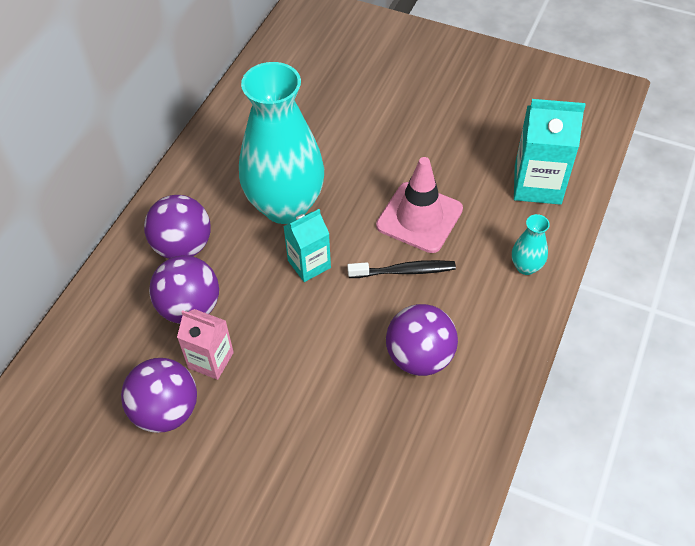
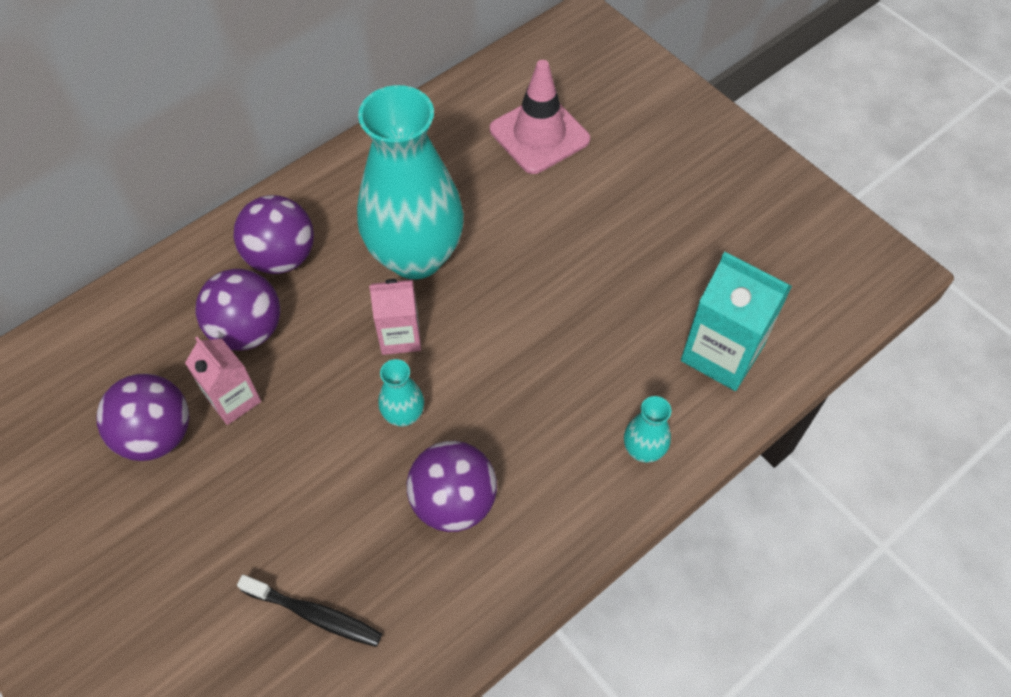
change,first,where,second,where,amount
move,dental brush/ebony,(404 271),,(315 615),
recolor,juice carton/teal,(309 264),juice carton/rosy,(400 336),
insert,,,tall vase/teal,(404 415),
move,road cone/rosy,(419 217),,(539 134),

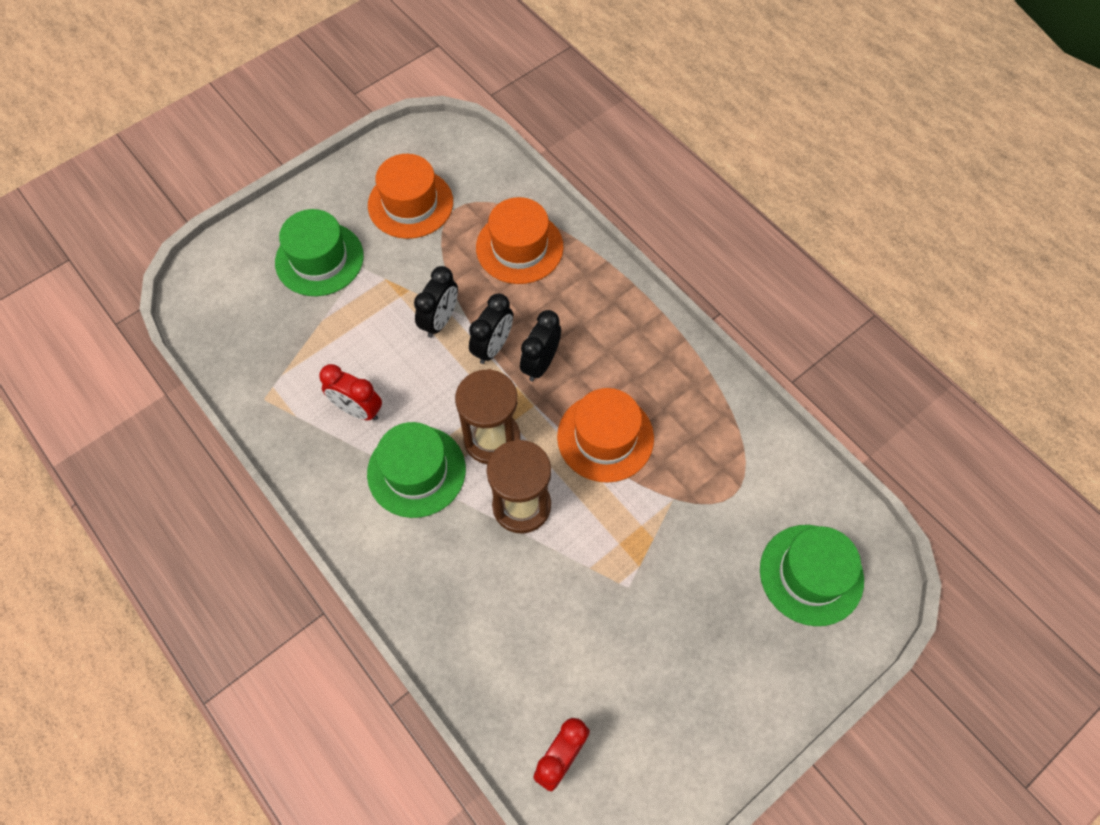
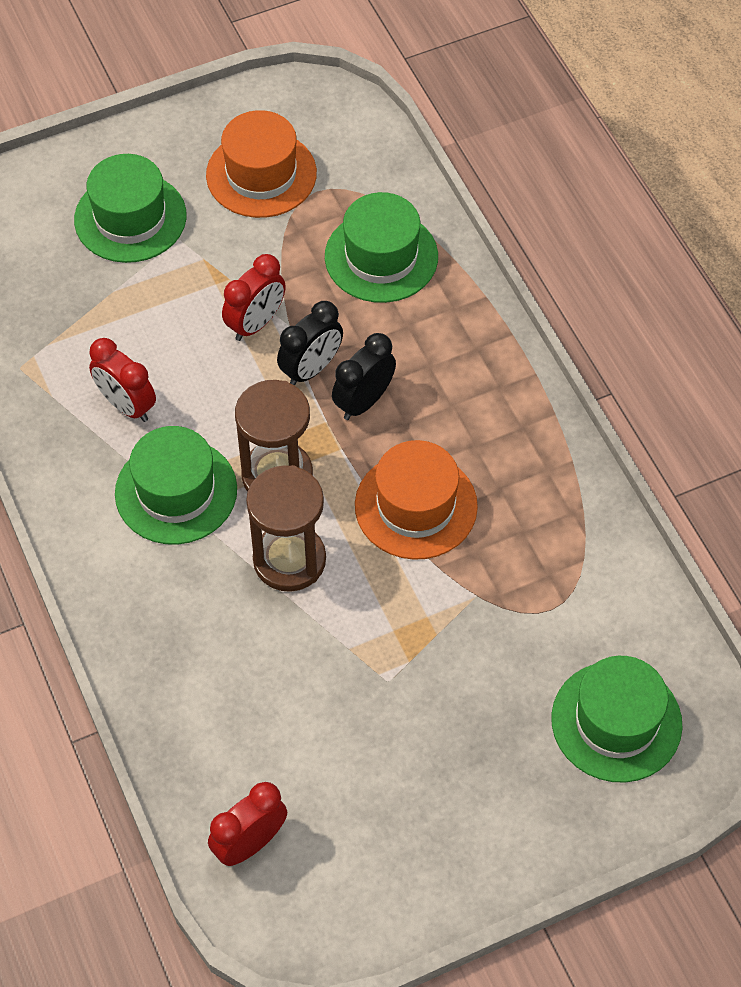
change,first,where,second,where,amount
recolor,clock/ebony,(440 321),clock/red,(256 323),
recolor,tall hat/bright orange,(519 247),tall hat/emerald,(381 257),

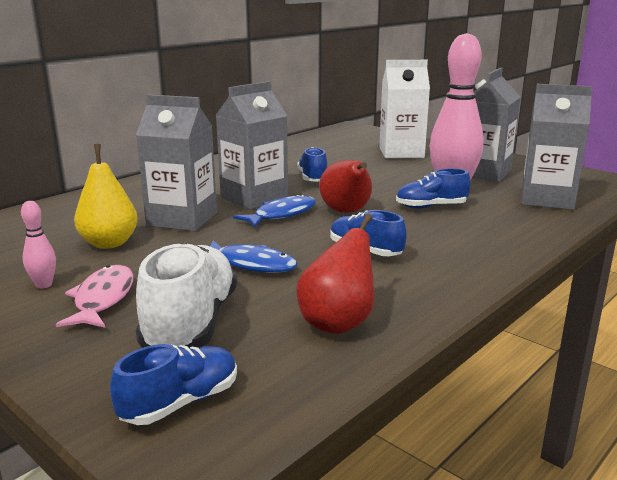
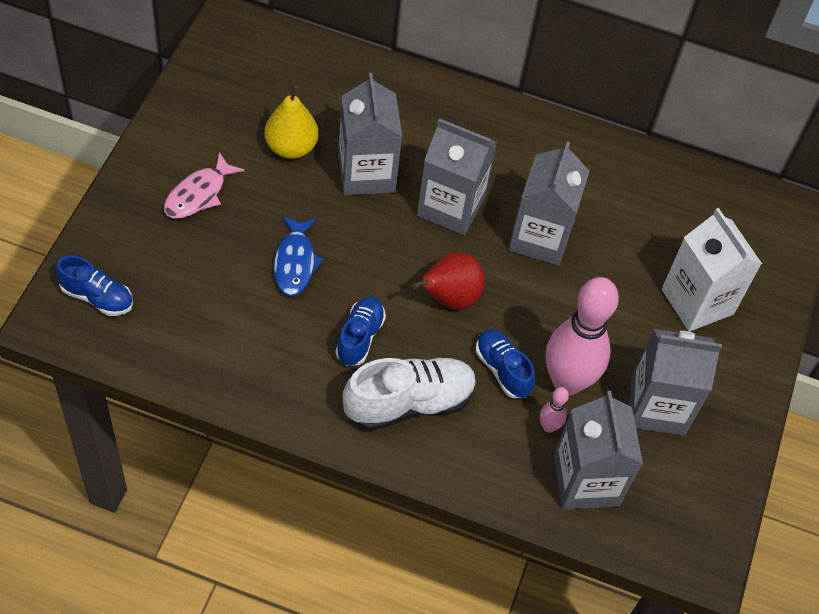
change,first,where,second,where,amount
rotate,fish figure/rosy,(102 299),,(199 194),150 degrees clockwise
move,sneaker/snow-white,(191 323),,(409 403),
replace,sneaker/blue,(313 178),juice carton/grey,(540 238),
move,bowling pin/rosy,(44 285),,(549 426),
delete,fish figure/blue,(281 214),,,
delete,pear fruit/red,(338 323),,,

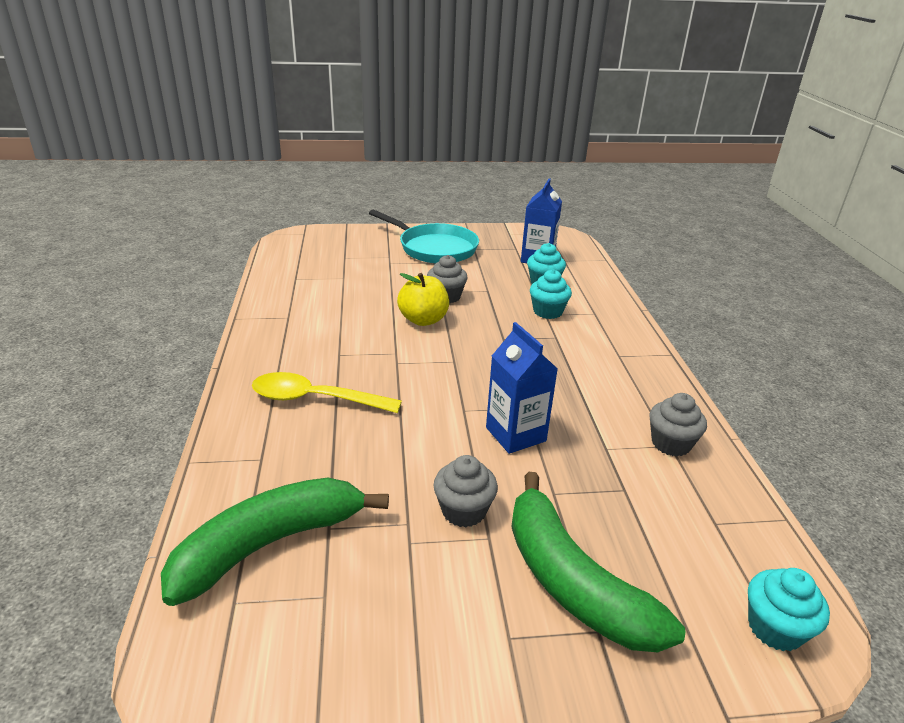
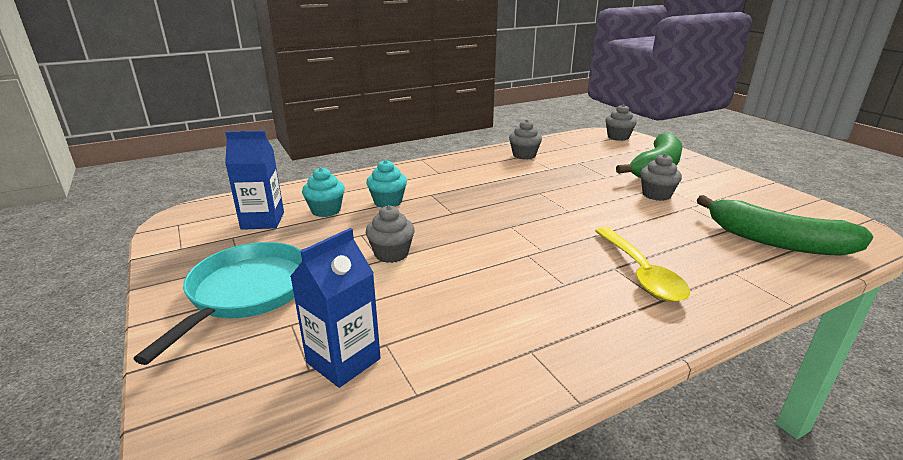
change,first,where,second,where,amount
move,juice carton/blue,(515 434),,(343 361),
recolor,muffin/teal,(774 628),muffin/grey,(618 137),
delete,apple fruit/yellow,(423 320),,,

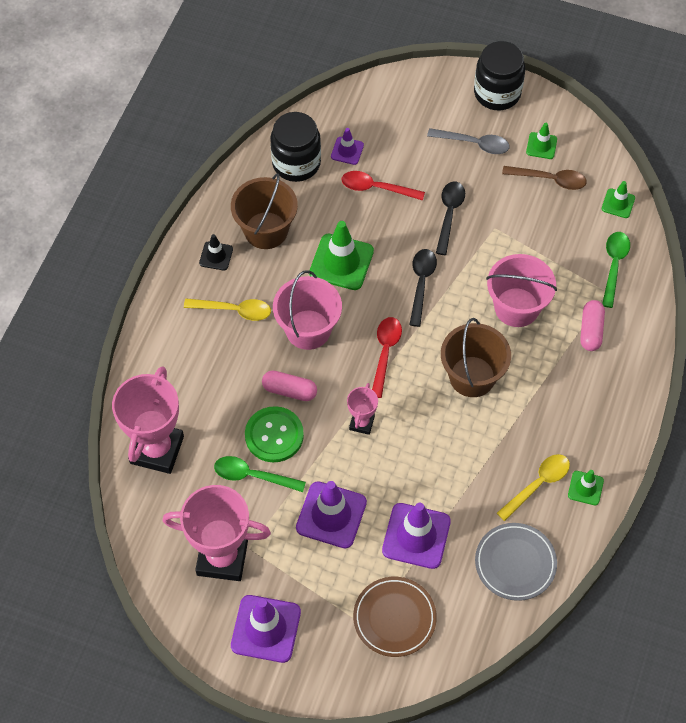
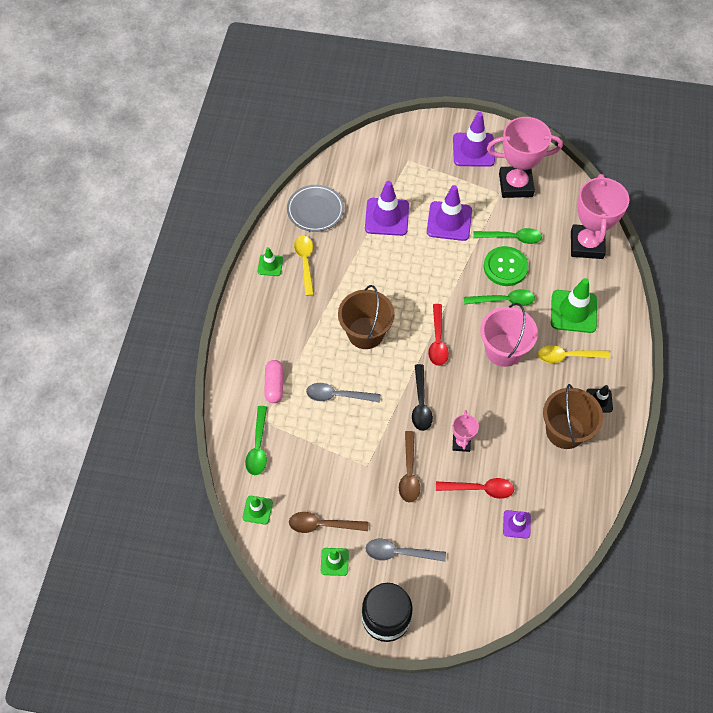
change,first,where,second,where,amount
rotate,spoon/yellow,(538 484),,(305 262),135 degrees clockwise
replace,bucket/rosy,(516 307),spoon/grey,(338 395),
recolor,spoon/ebony,(449 214),spoon/dark brown,(409 473),
move,award cup/rosy,(361 423),,(461 443),
replace,pill/rosy,(289 390),spoon/emerald,(504 300),
move,road cone/emerald,(341 262),,(573 311),
delete,jar/ebony,(296 163),,,
delete,flat dish/dark brown,(394 618),,,

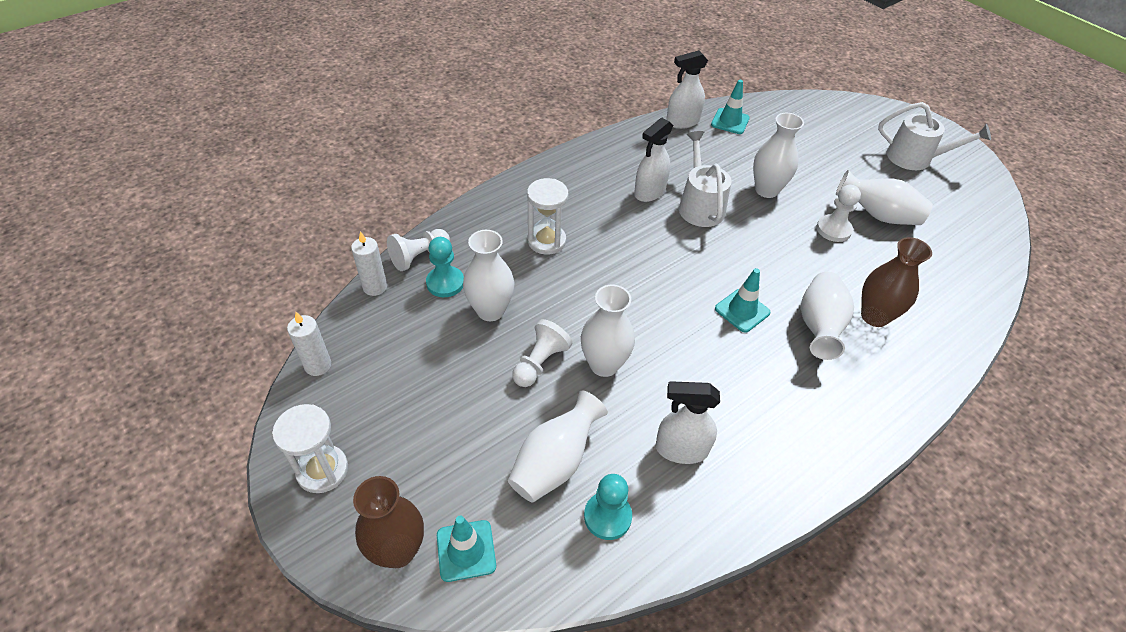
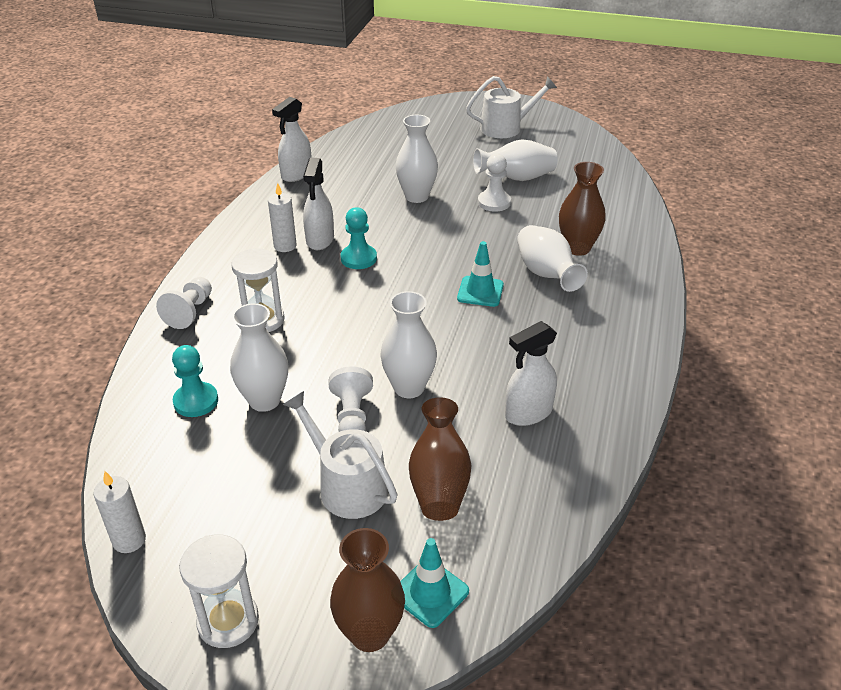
change,first,where,second,where,amount
move,chess pawn/snow-white,(419 256),,(190 312),
move,pillar candle/snow-white,(375 287),,(285 246),
move,watering can/snow-white,(700 206),,(347 486),
move,chess pawn/teal,(607 516),,(358 258),
recolor,tall vase/snow-white,(555 462),tall vase/dark brown,(439 482),
delete,road cone/teal,(730 121),,,

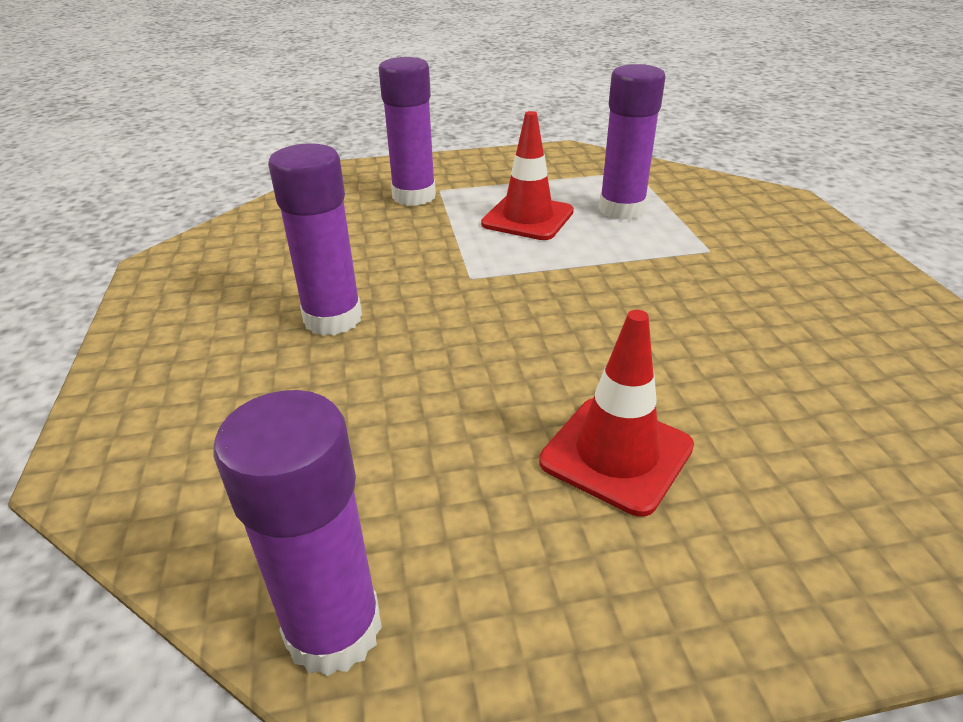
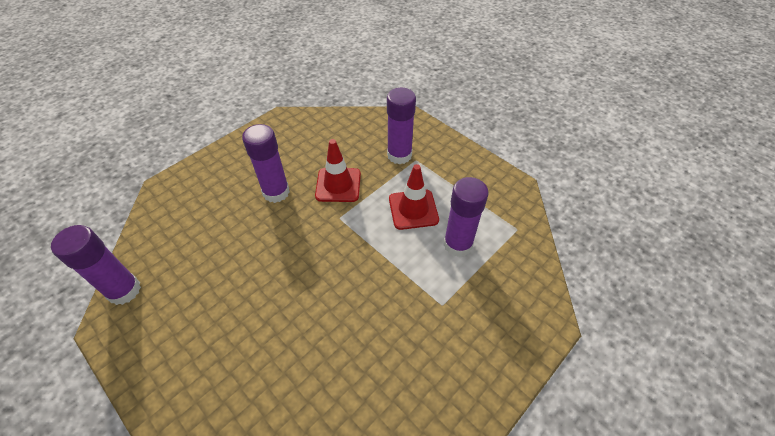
change,first,where,second,where,amount
move,road cone/red,(616 454),,(338 185),

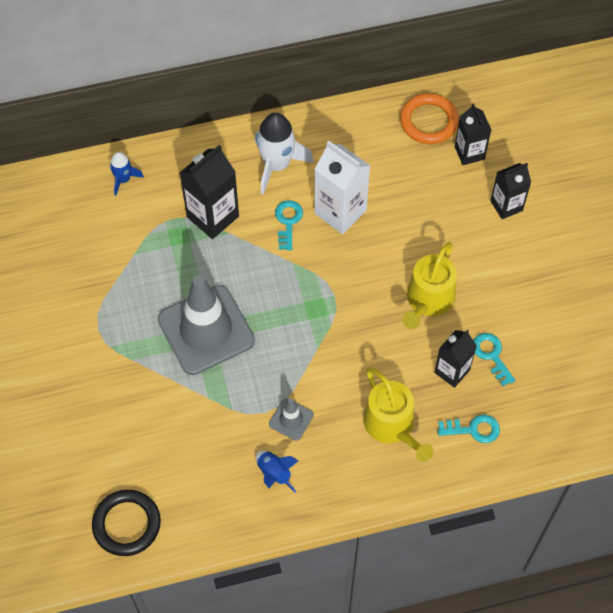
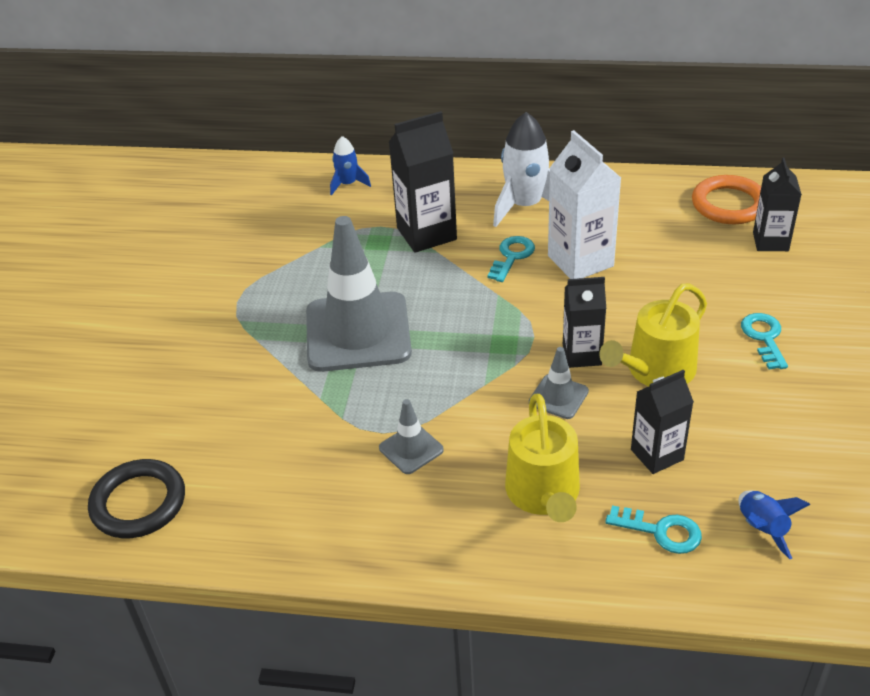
change,first,where,second,where,amount
insert,,,road cone/grey,(558 397),
move,juice carton/ebony,(506 205),,(582 355),
move,rocket/blue,(274 473),,(762 529),
move,key/teal,(491 355),,(764 338),

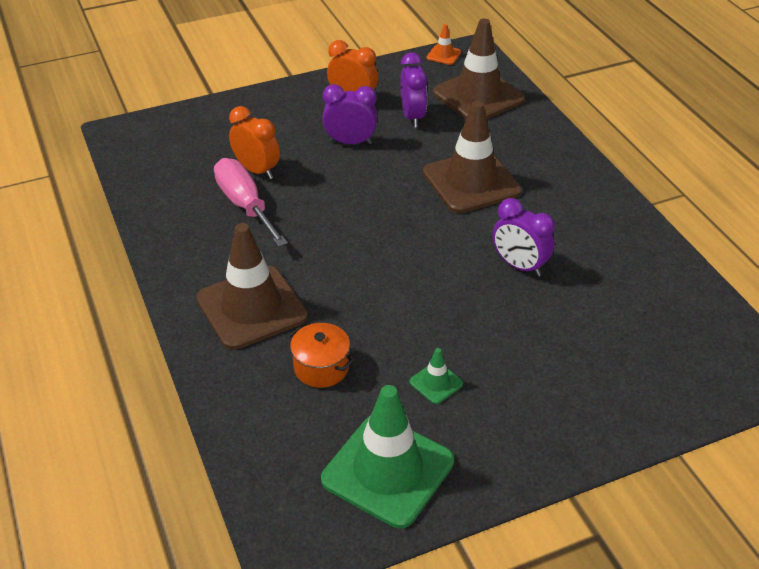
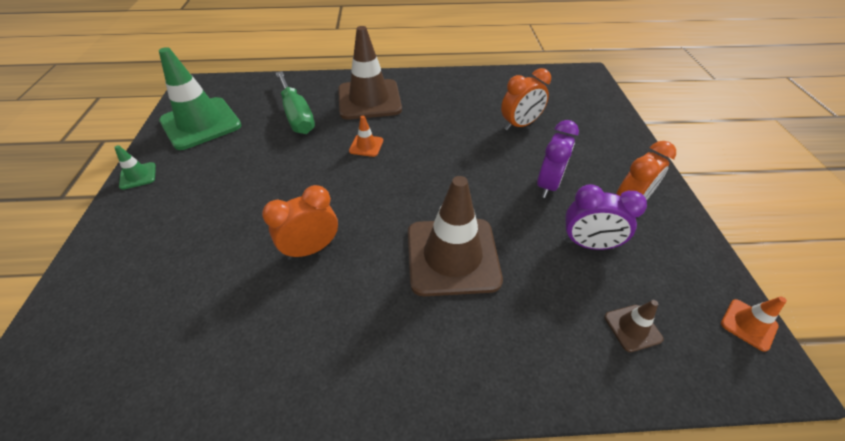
change,first,where,second,where,amount
move,road cone/emerald,(436 383),,(138 176),
recolor,clock/royal purple,(519 266),clock/bright orange,(311 248),
replace,stockpot/bright orange,(321 367),screwdriver/emerald,(297 116),
insert,,,road cone/bright orange,(366 146),
resize,road cone/dark brown,(478 96),,(632 328),x0.43
delete,screwdriver/rosy,(245 205),,,

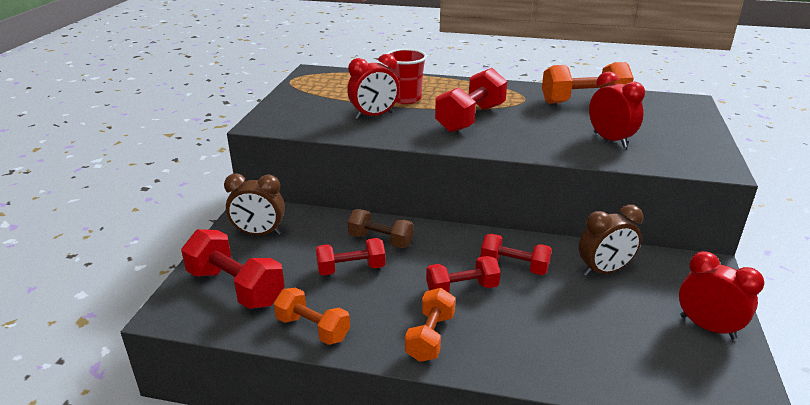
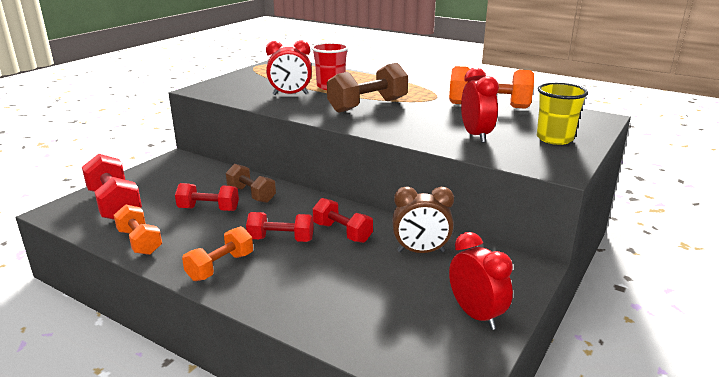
change,first,where,second,where,amount
recolor,hand weight/red,(470 118),hand weight/dark brown,(368 105),
insert,,,cup/yellow,(554 139),
delete,clock/dark brown,(259 233),,,

